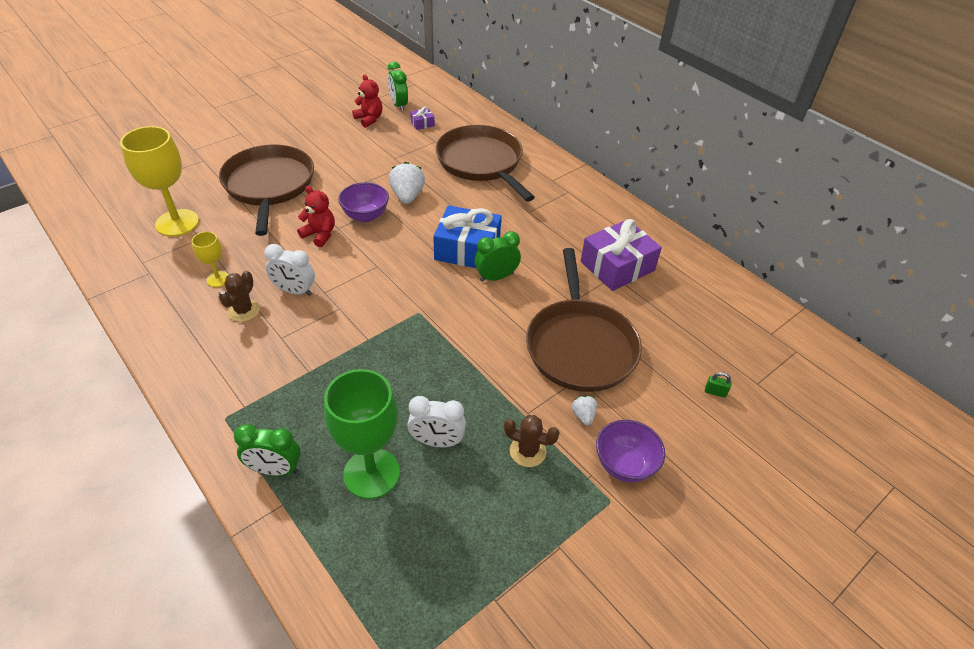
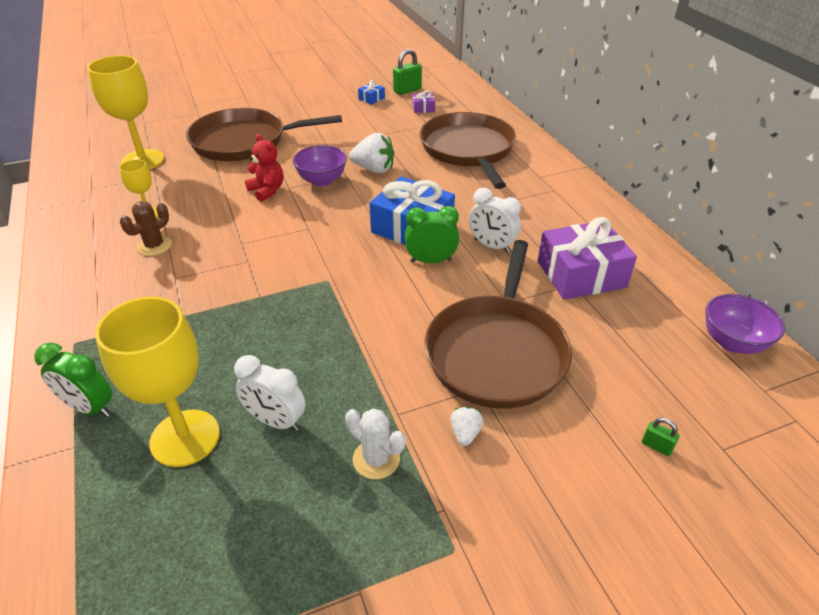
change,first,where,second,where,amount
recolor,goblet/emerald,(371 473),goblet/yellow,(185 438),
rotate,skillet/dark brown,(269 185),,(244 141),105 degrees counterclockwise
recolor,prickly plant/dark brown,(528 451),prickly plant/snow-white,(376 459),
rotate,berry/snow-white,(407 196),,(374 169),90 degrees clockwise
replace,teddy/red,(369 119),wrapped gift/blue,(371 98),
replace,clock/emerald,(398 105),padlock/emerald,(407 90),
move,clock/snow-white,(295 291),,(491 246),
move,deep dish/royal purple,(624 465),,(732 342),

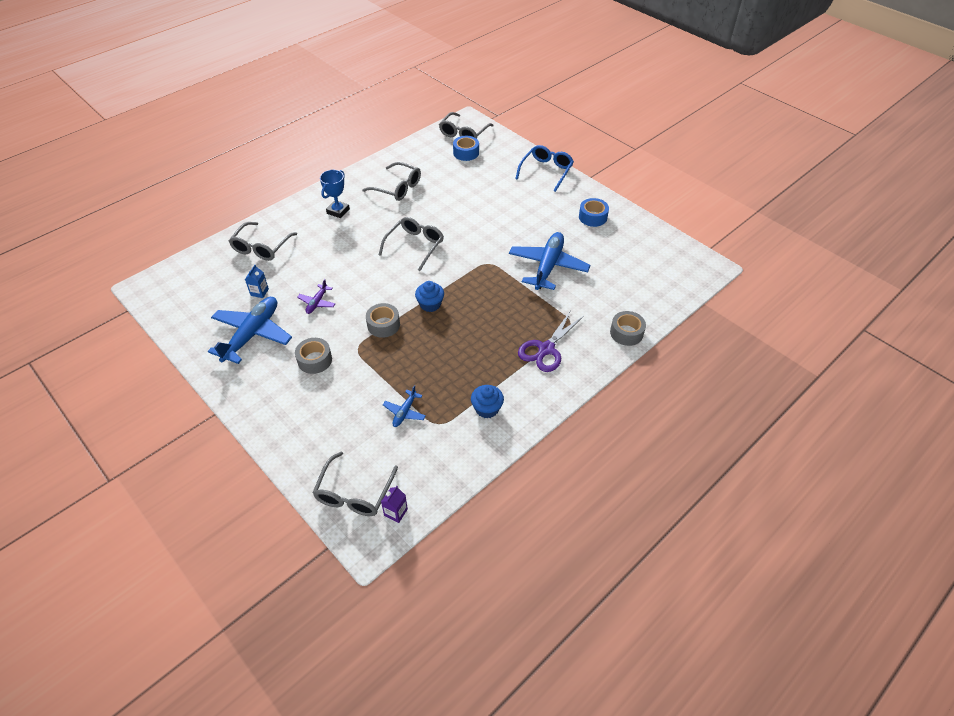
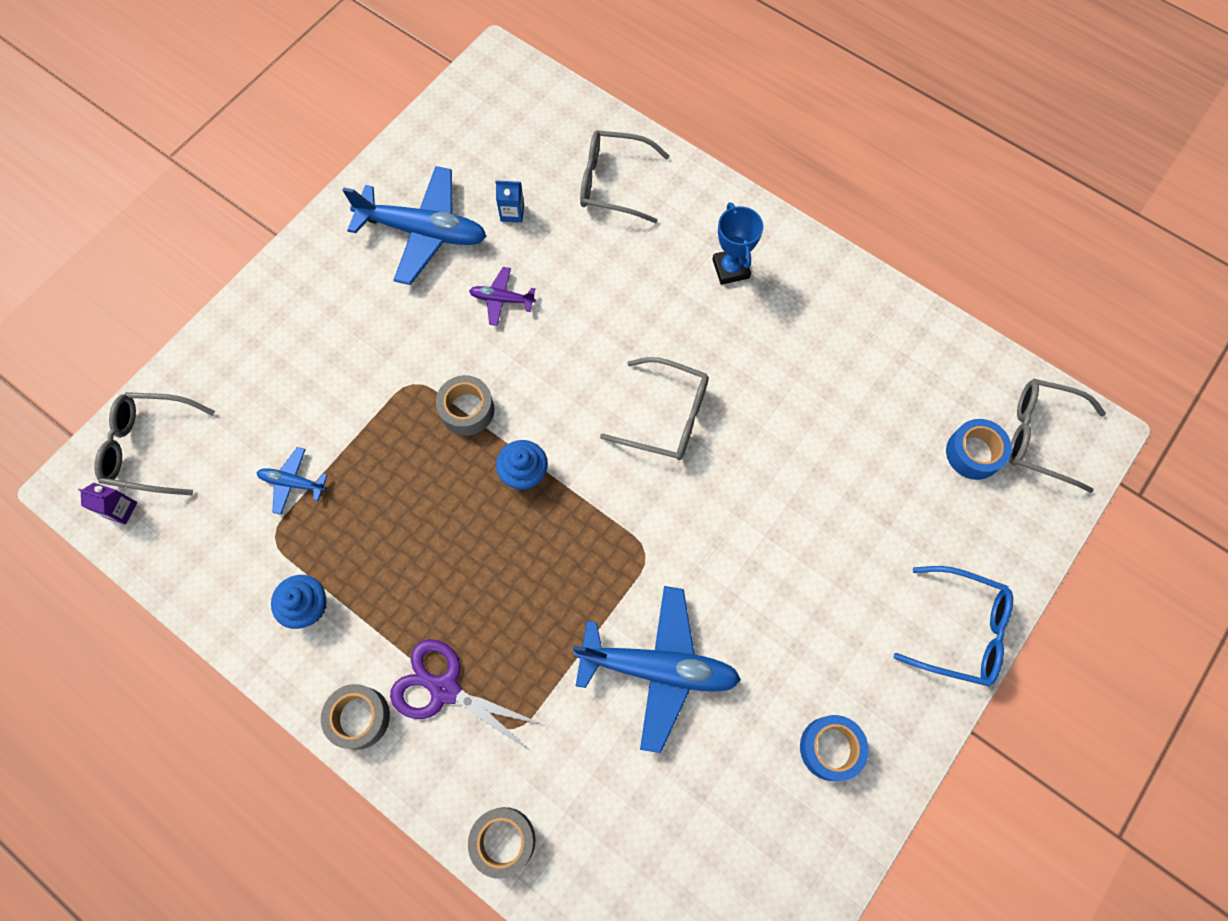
change,first,where,second,where,amount
move,tape/grey,(315 360),,(359 717),
rotate,award cup/blue,(338 211),,(730 269),60 degrees clockwise
delete,eyeglasses/grey,(398 188),,,

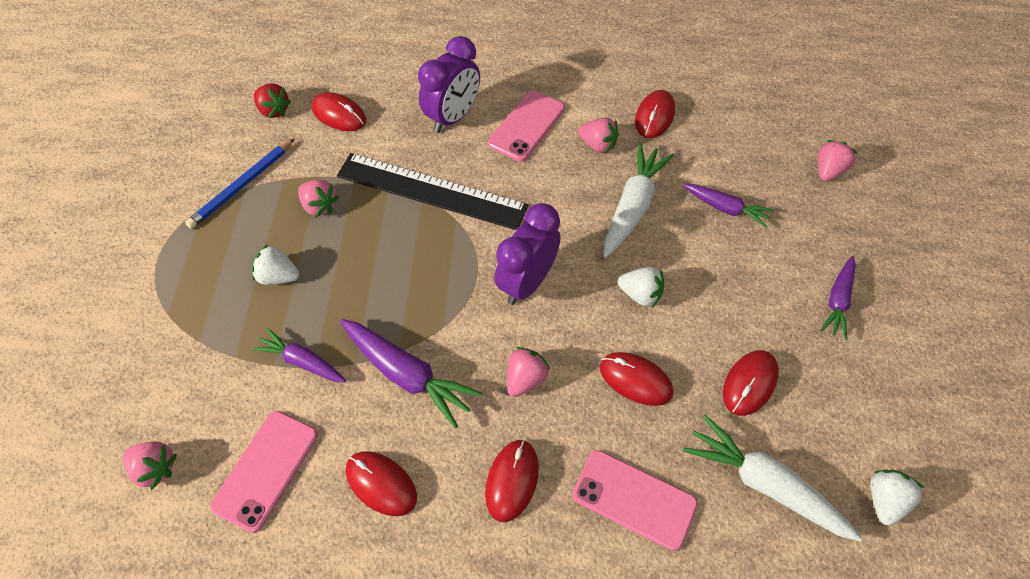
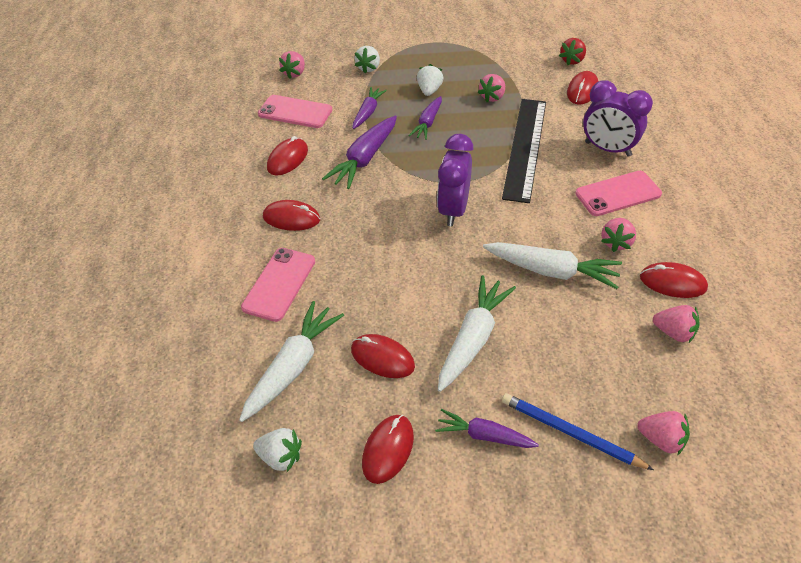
change,first,where,second,where,amount
move,berry/snow-white,(640 294),,(369 68),
move,computer mouse/red,(635 380),,(388 449),
move,carrot/royal purple,(725 208),,(428 123),
rotate,clock/royal purple,(526 282),,(453 210),105 degrees counterclockwise
insert,,,carrot/snow-white,(473 338),
move,wooden pencil/blue,(242 186),,(570 433),
rotate,phone/rosy,(526 126),,(618 194),45 degrees counterclockwise
move,berry/rosy,(525 378),,(673 332),

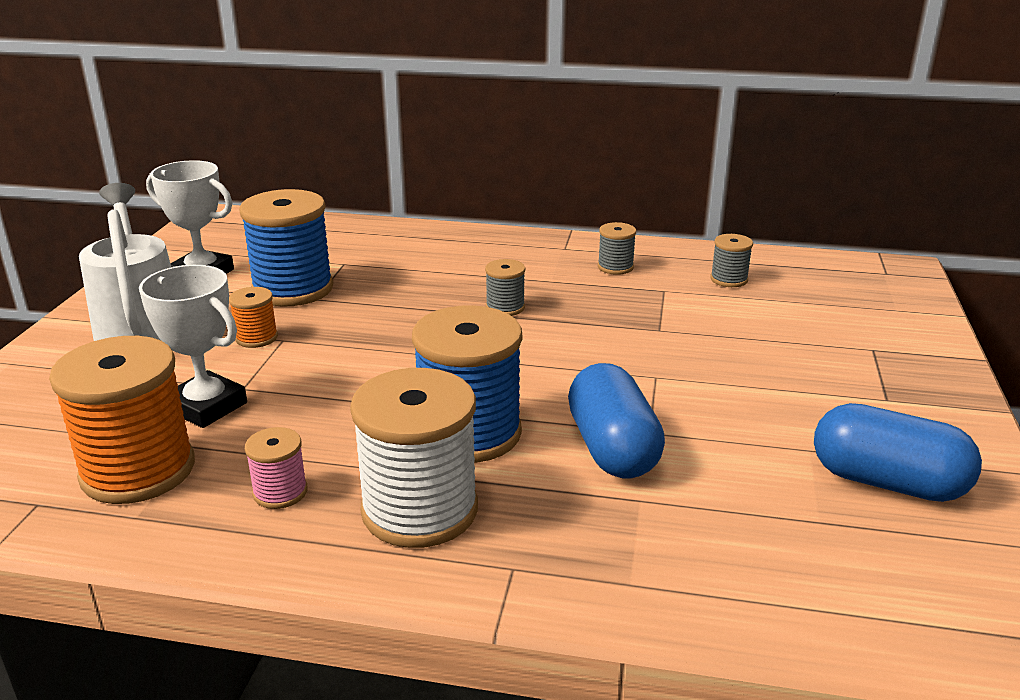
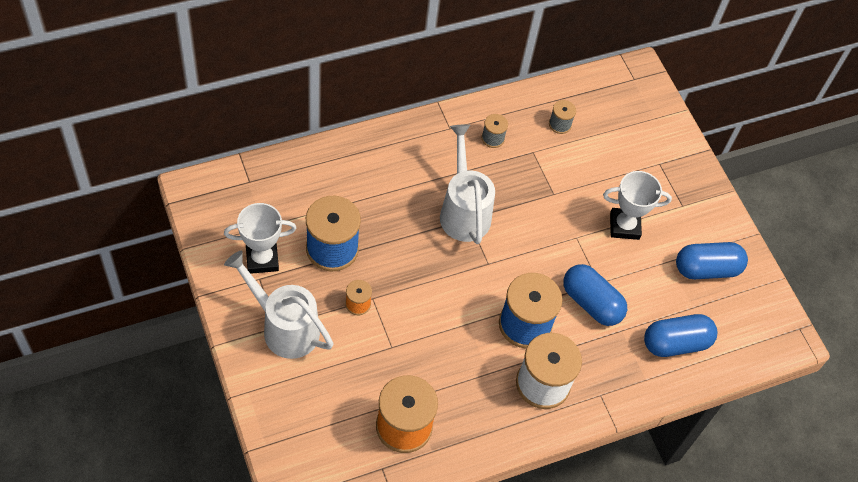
change,first,where,second,where,amount
replace,bobbin/grey,(505 307),watering can/snow-white,(464 210),
move,award cup/snow-white,(207 406),,(624 226),
insert,,,pill/blue,(676 343),
delete,bobbin/rosy,(280 492),,,

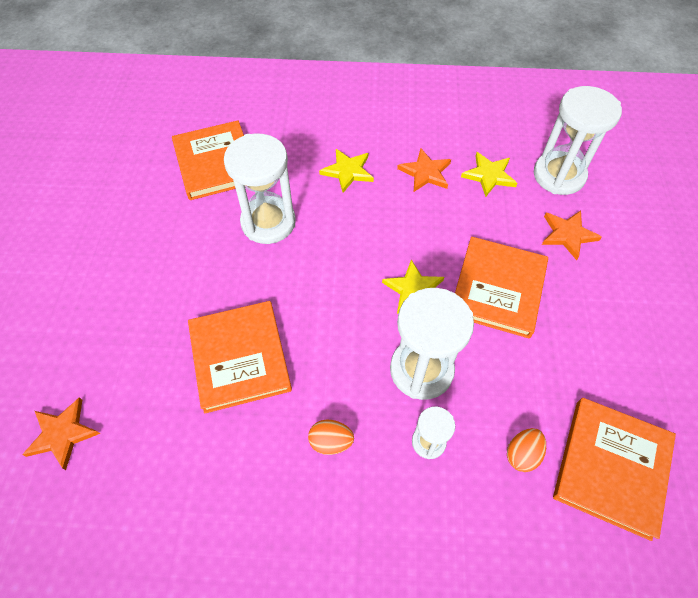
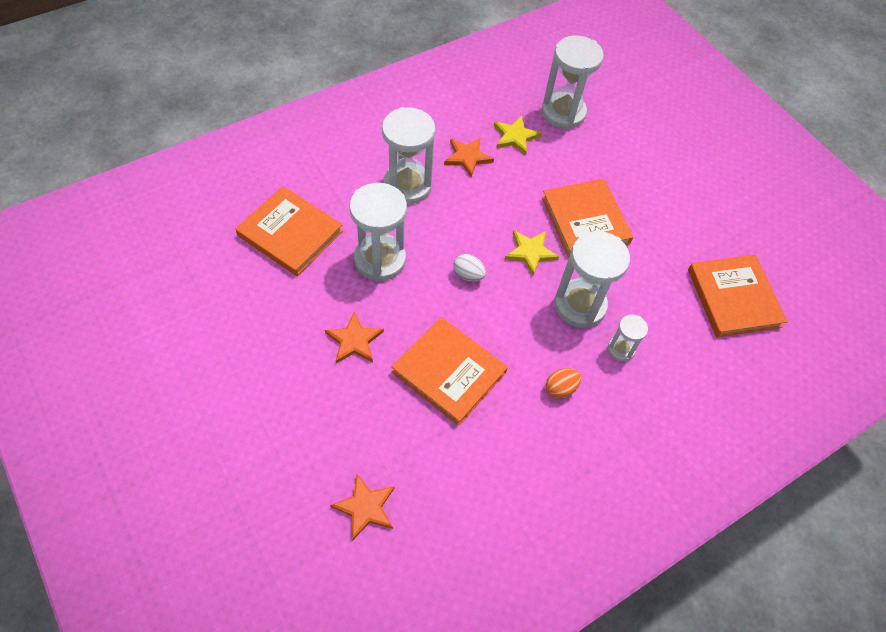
change,first,where,second,where,amount
move,five-pointed star/bright orange,(568 234),,(354 340),
replace,five-pointed star/yellow,(348 171),sand timer/snow-white,(407 186),
insert,,,egg shape/snow-white,(468 275),
delete,egg shape/bright orange,(522 454),,,

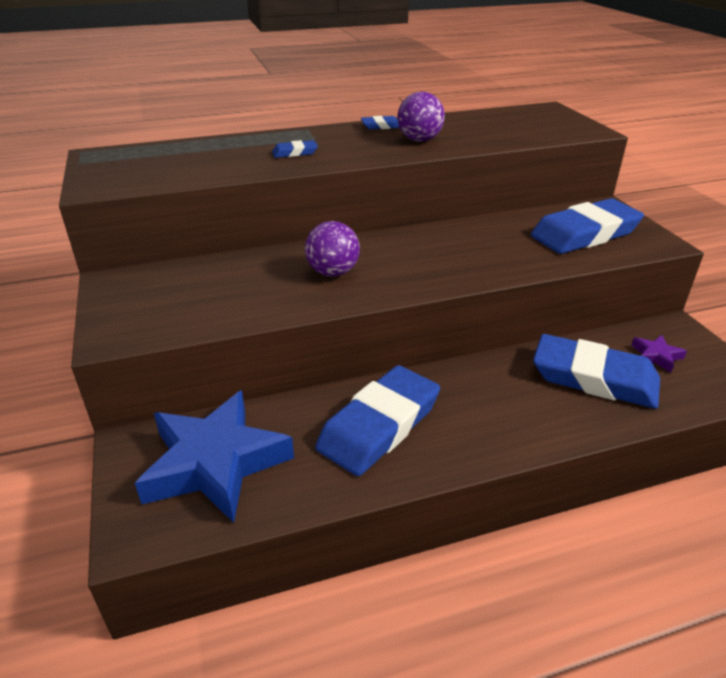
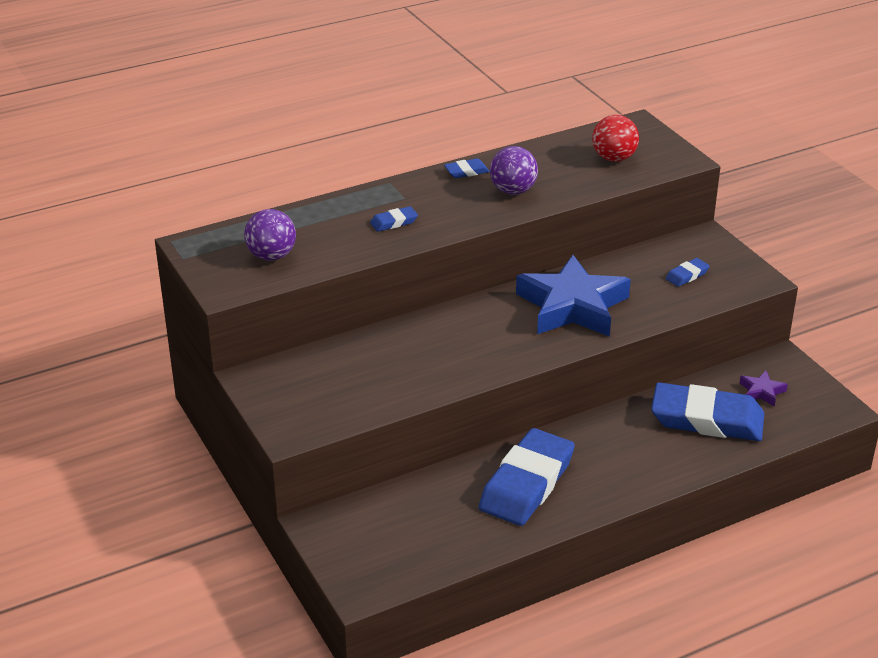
change,first,where,second,where,amount
move,ball/royal purple,(333 272),,(271 256),
move,five-pointed star/blue,(215 462),,(572 306),
insert,,,ball/red,(614 158),
resize,pencil eraser/blue,(584 234),,(687 275),x0.42

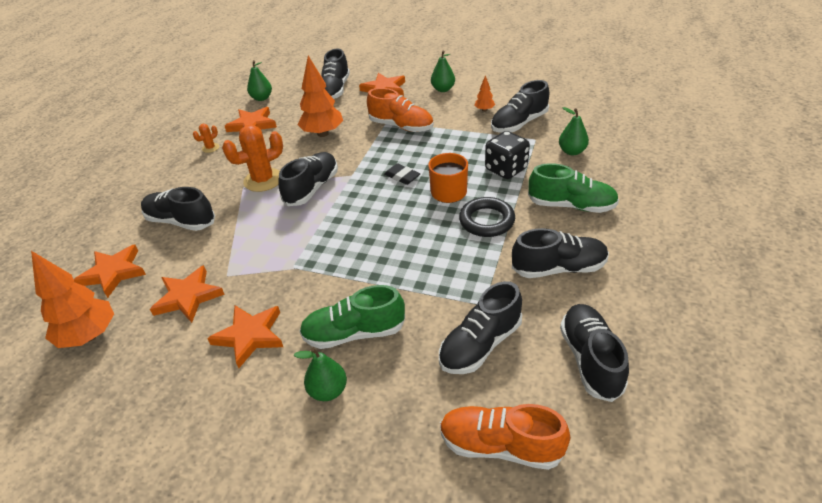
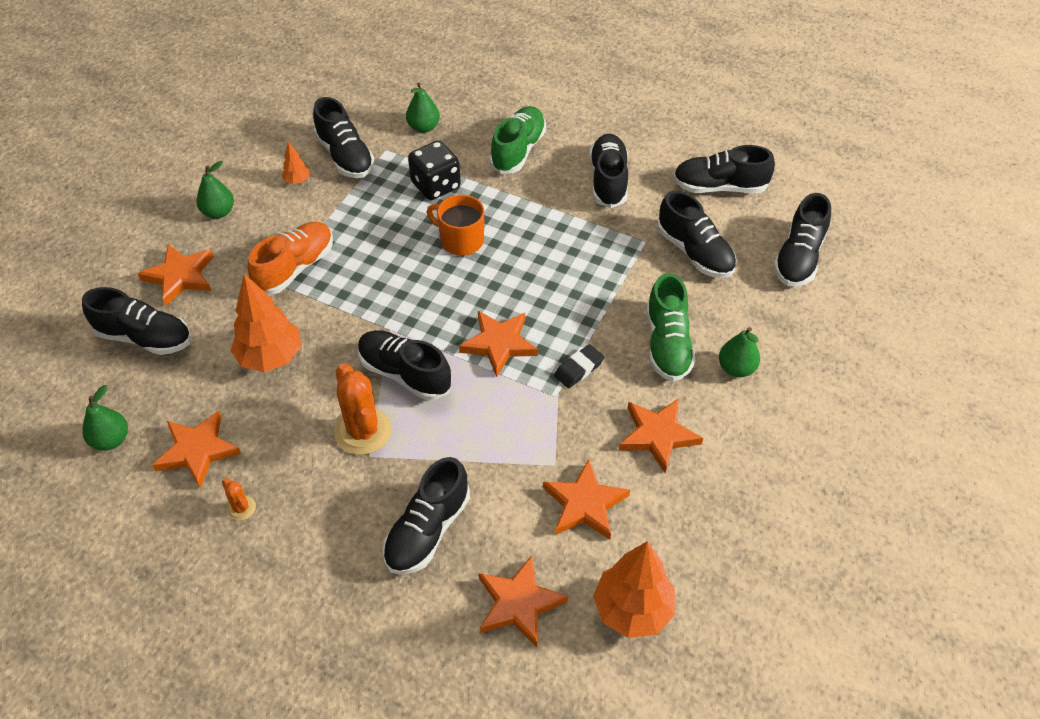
change,first,where,second,where,amount
insert,,,five-pointed star/bright orange,(499 344),
move,pencil eraser/ebony,(402 176),,(579 369),
recolor,sneaker/bright orange,(500 446),sneaker/ebony,(798 258),
delete,ring/ebony,(486 221),,,

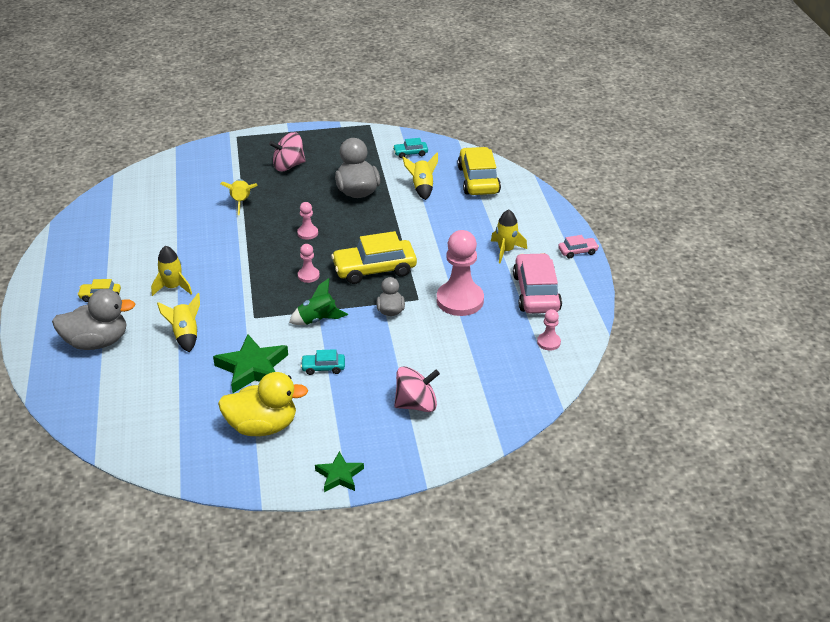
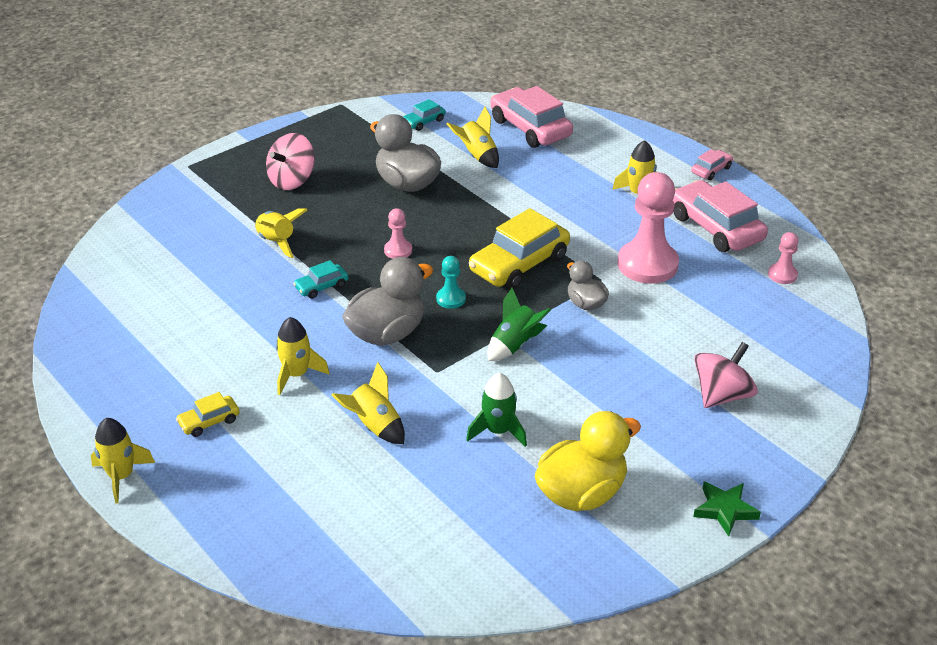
change,first,where,second,where,amount
insert,,,rocket/yellow,(121 476),
move,car/teal,(323 367),,(321 286),
move,toy duck/grey,(97 342),,(387 333),
recolor,chess pawn/rosy,(308 275),chess pawn/teal,(451 299),
replace,five-pointed star/emerald,(252 368),rocket/emerald,(498 431),
recolor,car/yellow,(478 180),car/rosy,(530 128),

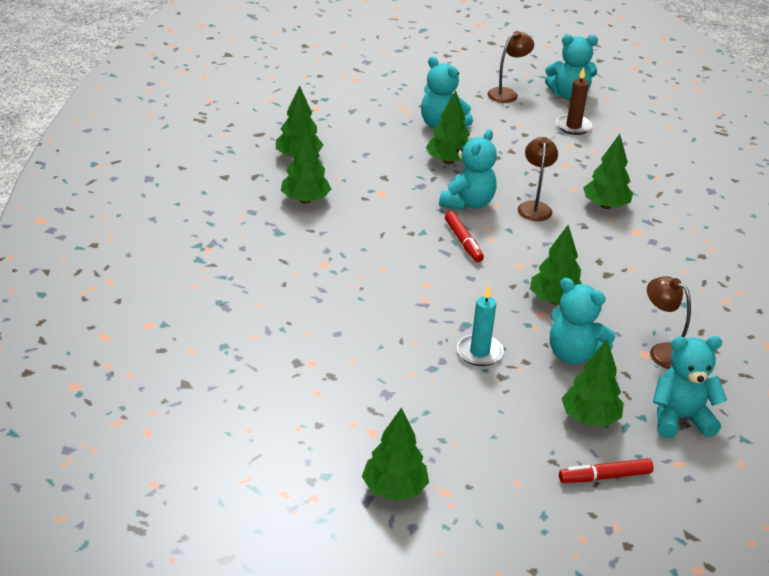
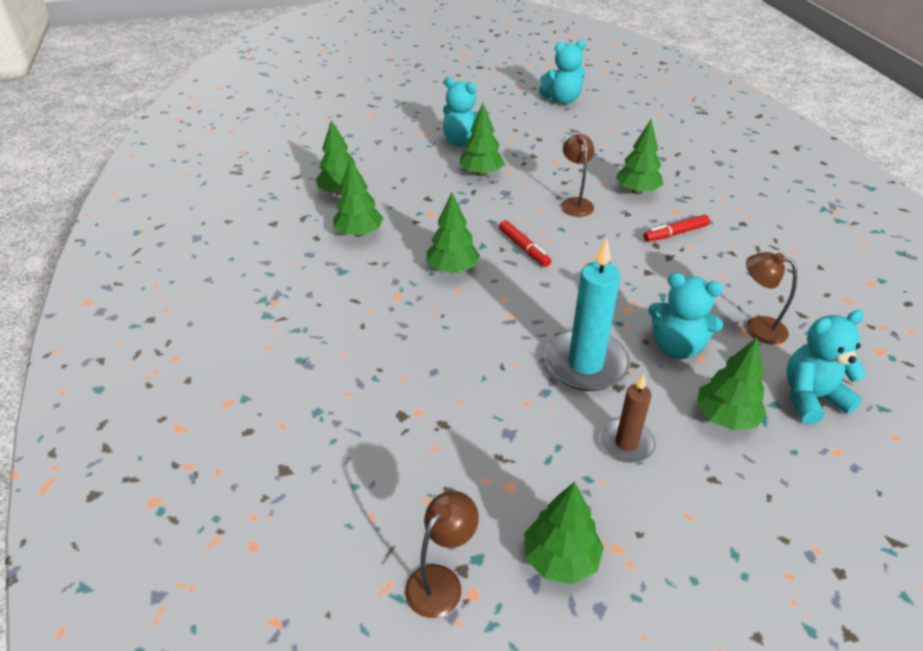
change,first,where,second,where,amount
move,reading lamp/dark brown,(507 93),,(441 581),
move,tree/emerald,(554 300),,(452 269),
resize,pillar candle/teal,(479 352),,(585 364),x1.71
move,pillar candle/dark brown,(573 126),,(626 443),
move,marker pen/red,(605 477),,(675 233),
delete,teddy/teal,(467 203),,,

